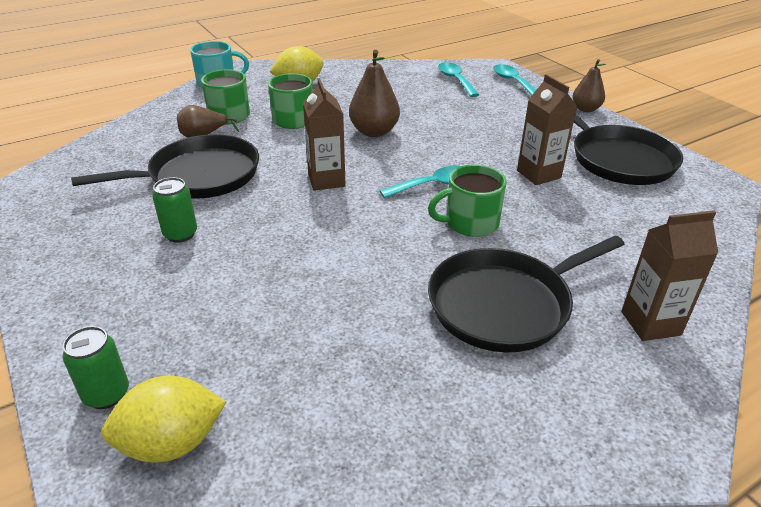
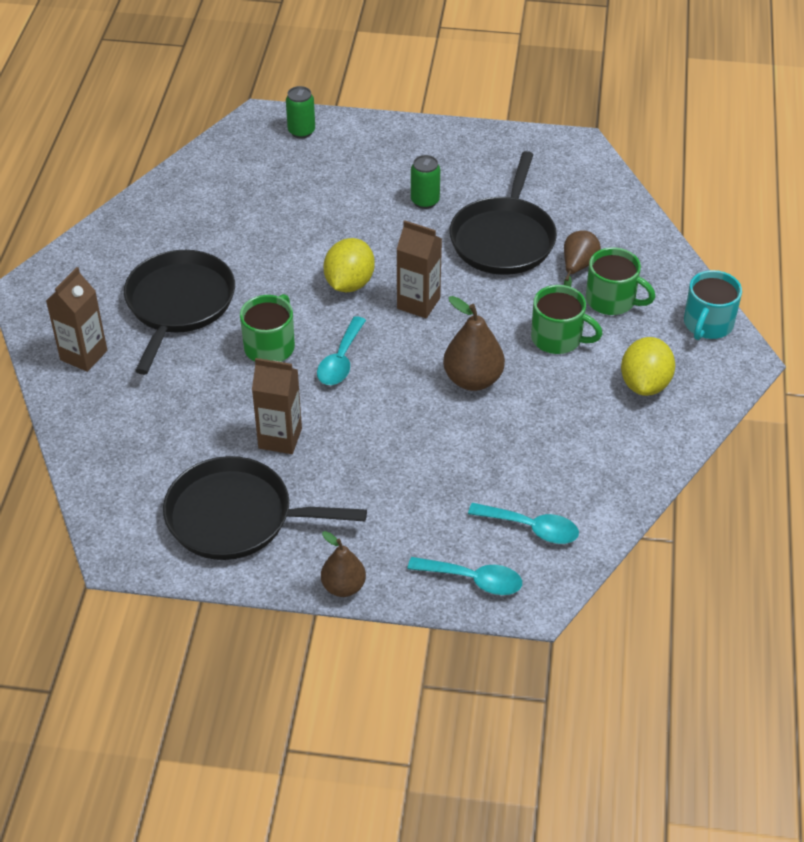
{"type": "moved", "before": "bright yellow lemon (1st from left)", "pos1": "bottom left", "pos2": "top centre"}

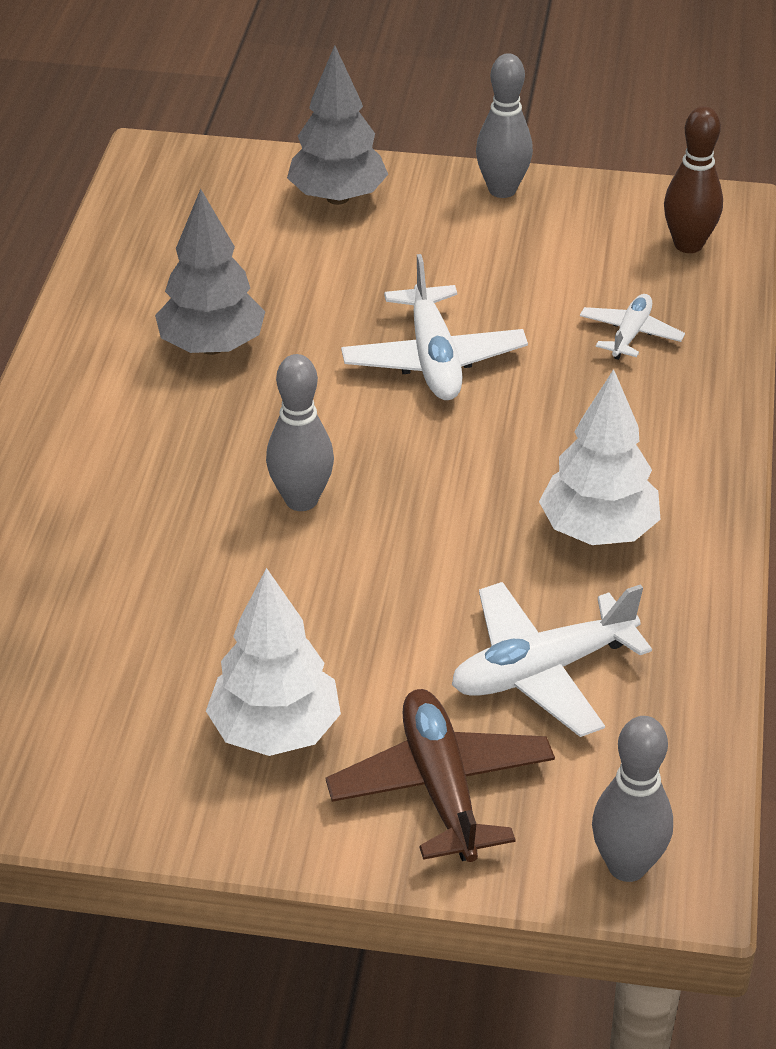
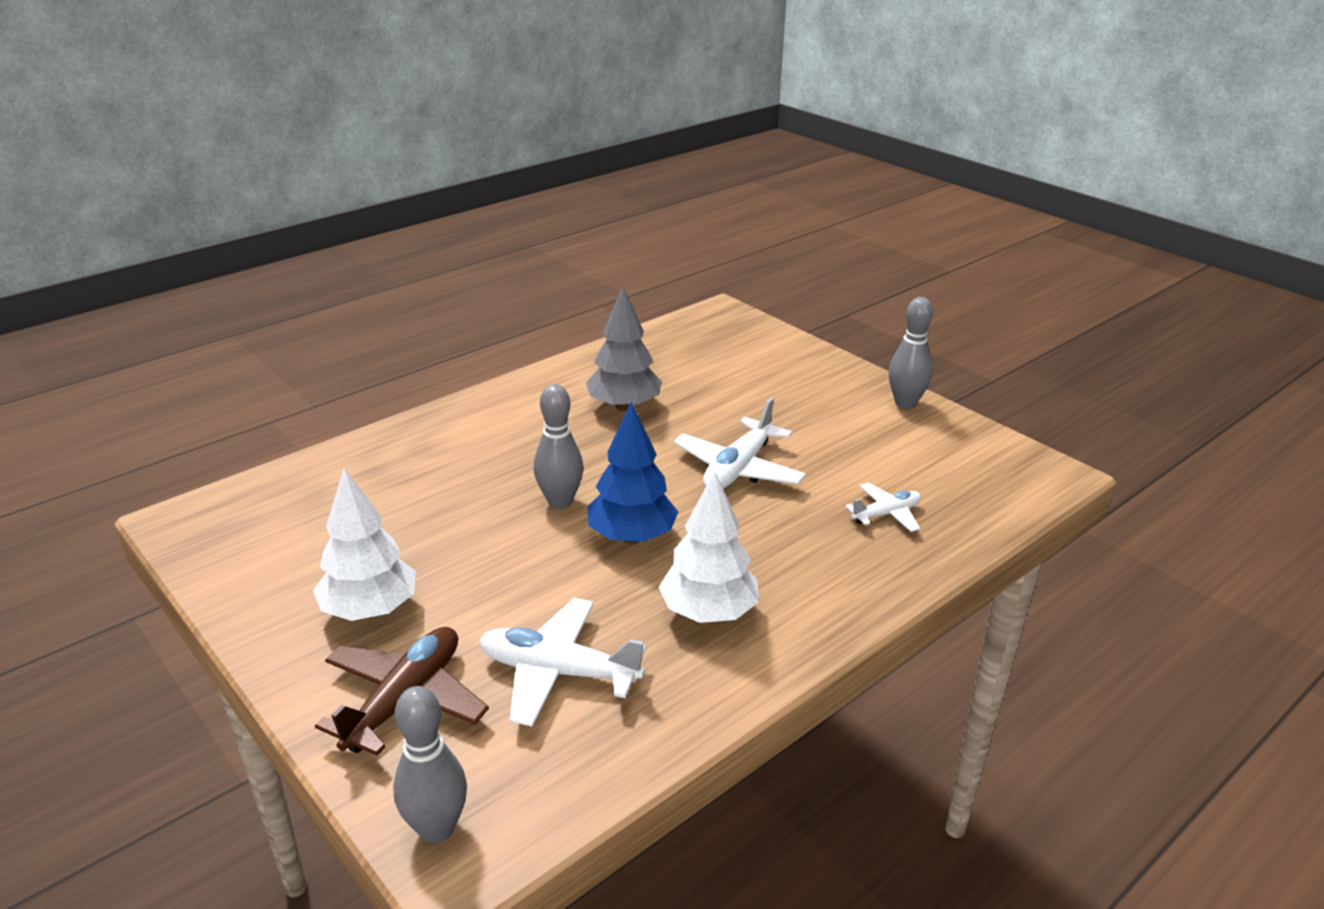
{"type": "removed", "before": "grey toy tree (2nd from left)", "pos1": "top centre"}
{"type": "removed", "before": "brown bowling pin", "pos1": "top right"}
{"type": "added", "after": "cobalt toy tree", "pos2": "centre"}

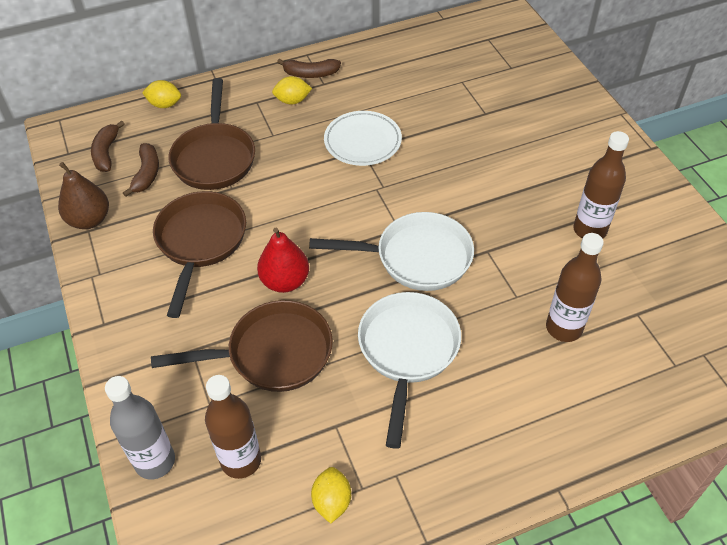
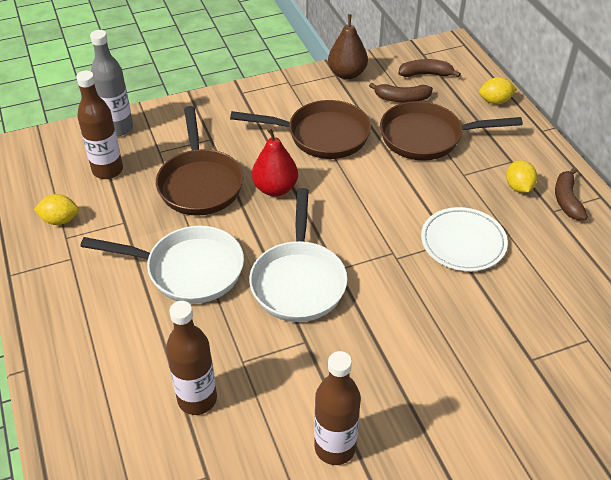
{"type": "turned", "before": "bright yellow lemon (1st from left in the first image)", "pos1": "top left", "pos2": "top right", "turn": 75}

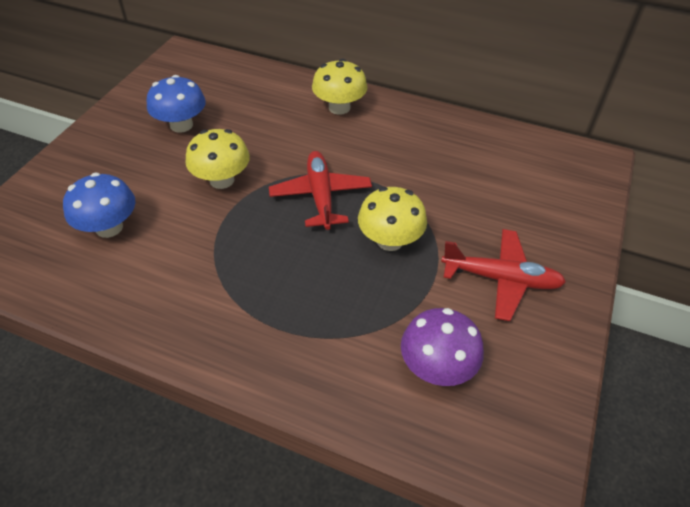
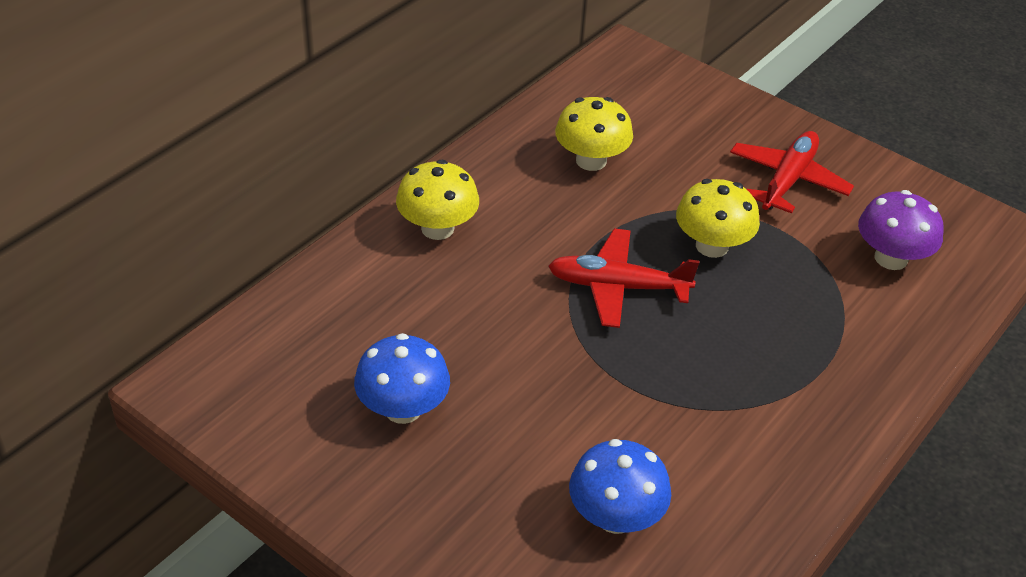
{"type": "moved", "before": "bright yellow toadstool (1st from left in the first image)", "after": "bright yellow toadstool (2nd from left)", "pos1": "top left", "pos2": "top centre"}

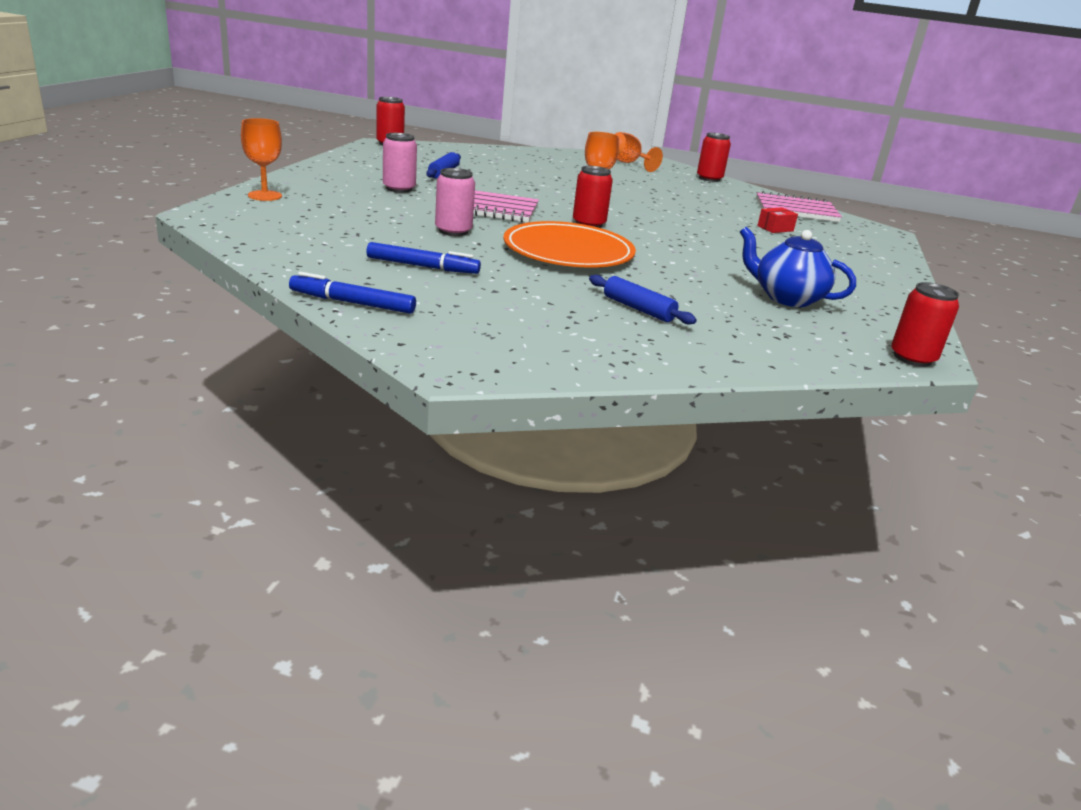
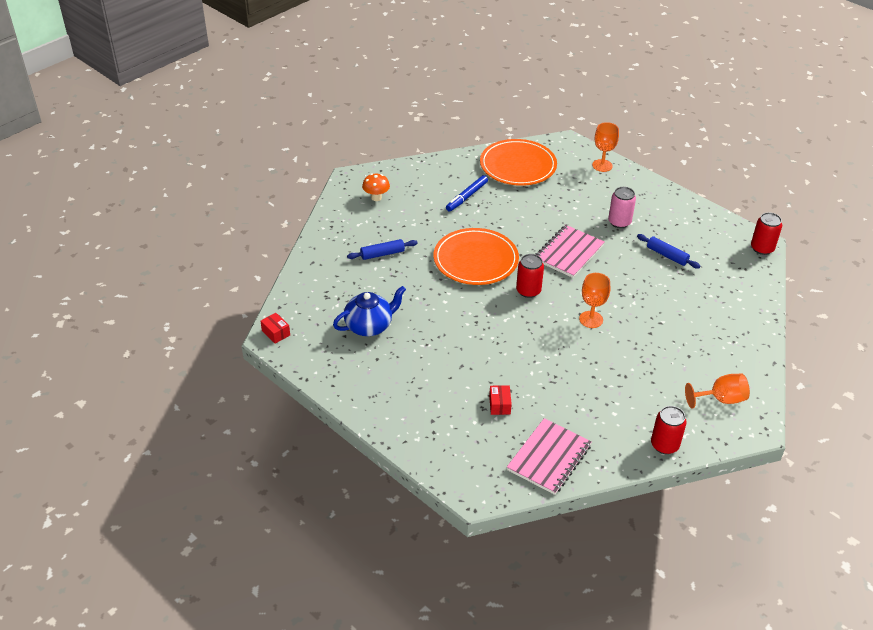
{"type": "removed", "before": "cobalt felt pen (1st from left)", "pos1": "middle left"}
{"type": "removed", "before": "rose-pink can (2nd from left)", "pos1": "top centre"}
{"type": "added", "after": "orange-coloured toadstool", "pos2": "top centre"}
{"type": "added", "after": "orange-coloured plate (2nd from left)", "pos2": "top centre"}
{"type": "replaced", "before": "scarlet can (4th from left)", "after": "scarlet package (1st from left)", "pos1": "middle right", "pos2": "middle left"}

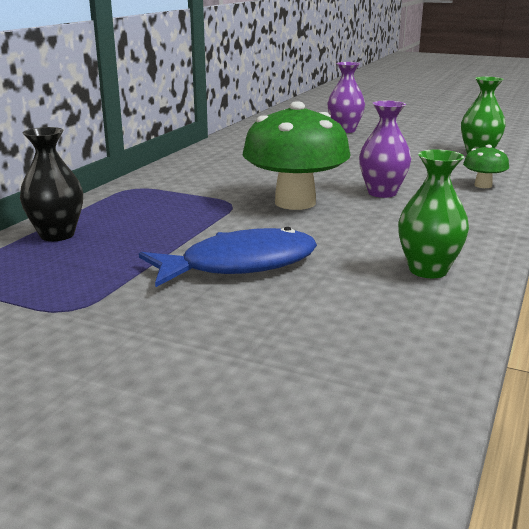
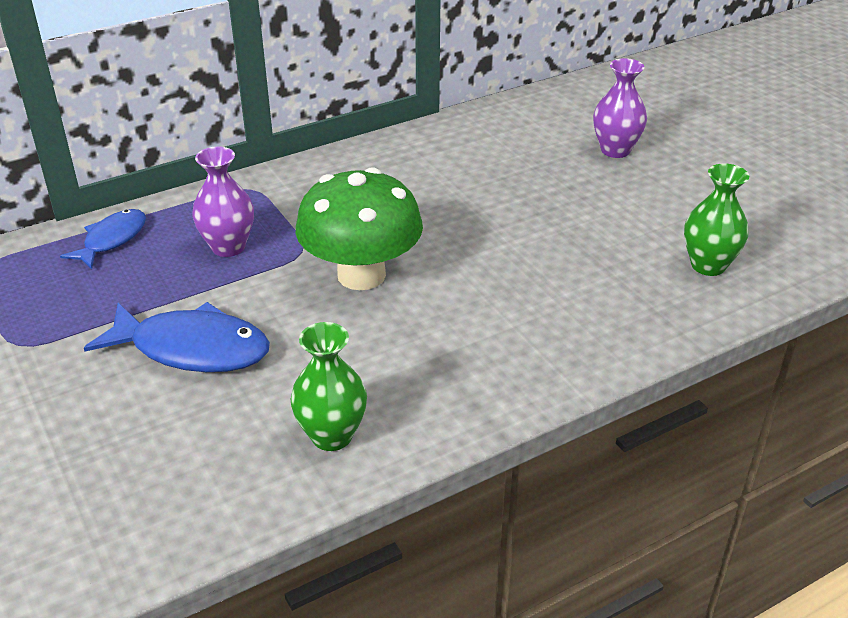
{"type": "removed", "before": "emerald toadstool (2nd from left)", "pos1": "top right"}
{"type": "moved", "before": "violet flower vase (2nd from left in the first image)", "after": "violet flower vase (1st from left)", "pos1": "top right", "pos2": "top left"}
{"type": "replaced", "before": "ebony flower vase", "after": "cobalt toy fish (1st from left)", "pos1": "middle left", "pos2": "middle left"}

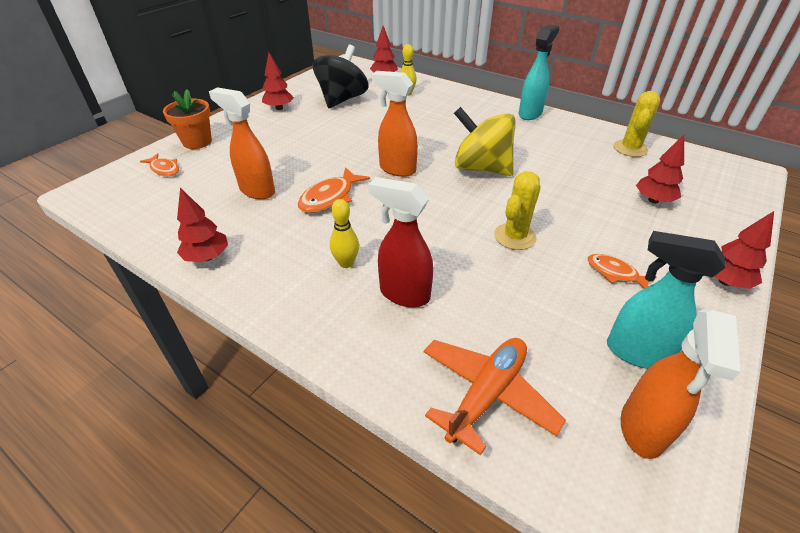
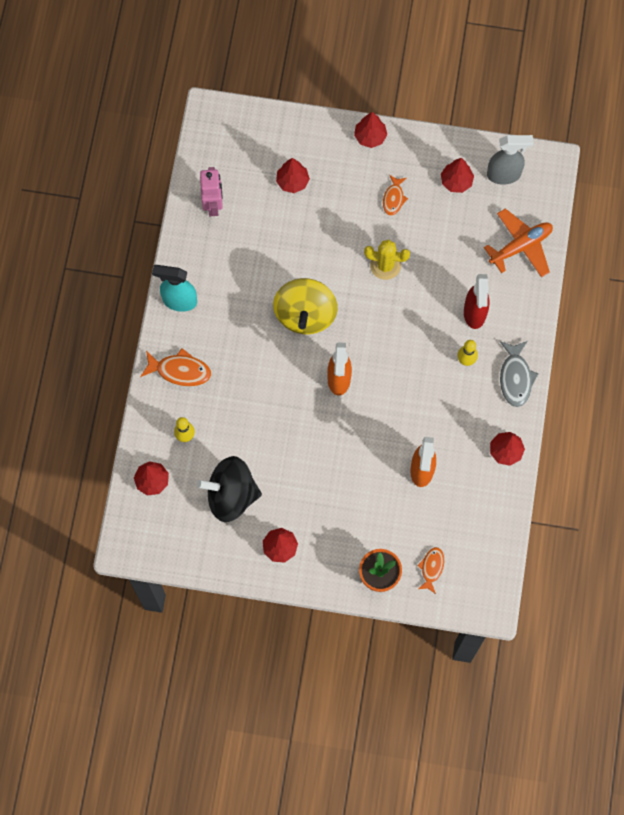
{"type": "added", "after": "grey toy fish", "pos2": "middle right"}
{"type": "moved", "before": "orange-coloured toy fish (2nd from left in the first image)", "after": "orange-coloured toy fish (1st from left)", "pos1": "centre", "pos2": "middle left"}
{"type": "replaced", "before": "aqua spray cleaner (2nd from left)", "after": "scarlet toy tree (5th from left)", "pos1": "middle right", "pos2": "top right"}
{"type": "replaced", "before": "bright yellow saguaro cactus (2nd from left)", "after": "rose-pink toy robot", "pos1": "top right", "pos2": "top centre"}
{"type": "recoloured", "before": "orange-coloured spray cleaner (3rd from left)", "after": "grey spray cleaner", "pos1": "bottom right", "pos2": "top right"}
{"type": "turned", "before": "orange-coloured plane", "pos1": "bottom centre", "pos2": "top right", "turn": 135}

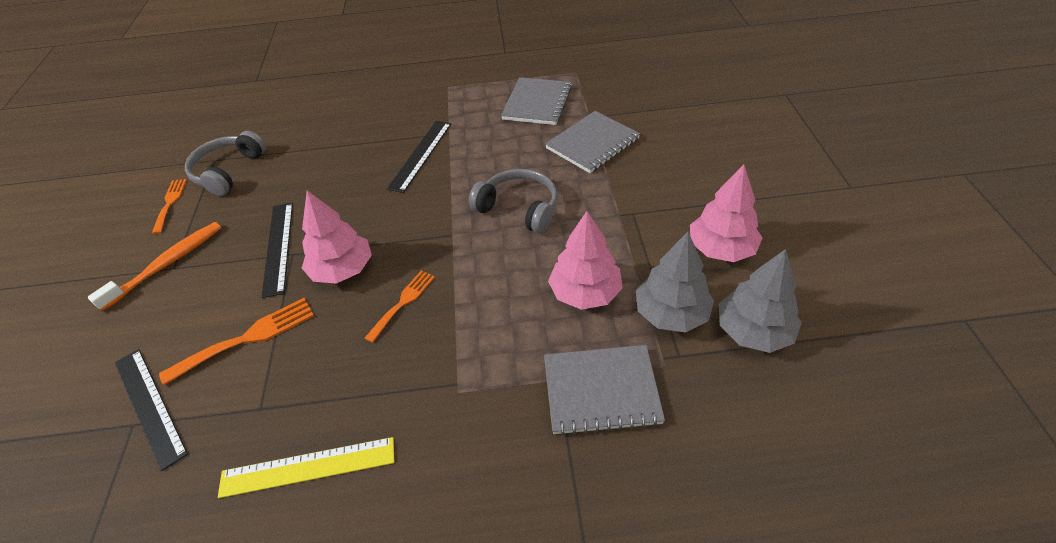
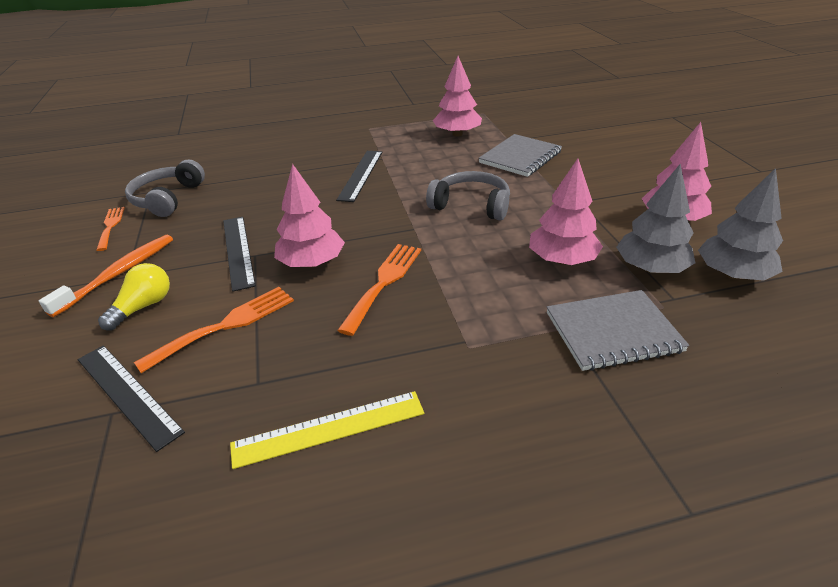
{"type": "added", "after": "bright yellow bulb", "pos2": "middle left"}
{"type": "replaced", "before": "grey notebook (1st from left)", "after": "rose-pink toy tree (2nd from left)", "pos1": "top centre", "pos2": "top centre"}
{"type": "resized", "before": "orange-coloured dinner fork (3rd from left)", "pos1": "centre", "pos2": "centre", "scale": 1.51}

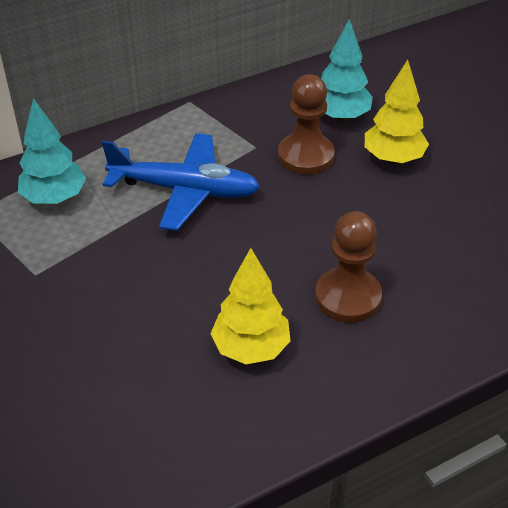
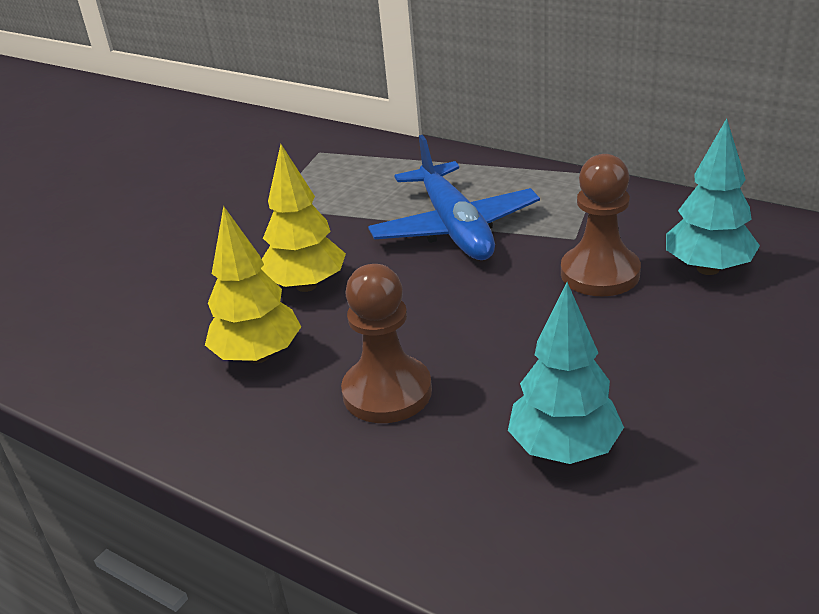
{"type": "moved", "before": "aqua toy tree (1st from left)", "pos1": "top left", "pos2": "middle right"}
{"type": "moved", "before": "bright yellow toy tree (2nd from left)", "pos1": "top right", "pos2": "centre"}

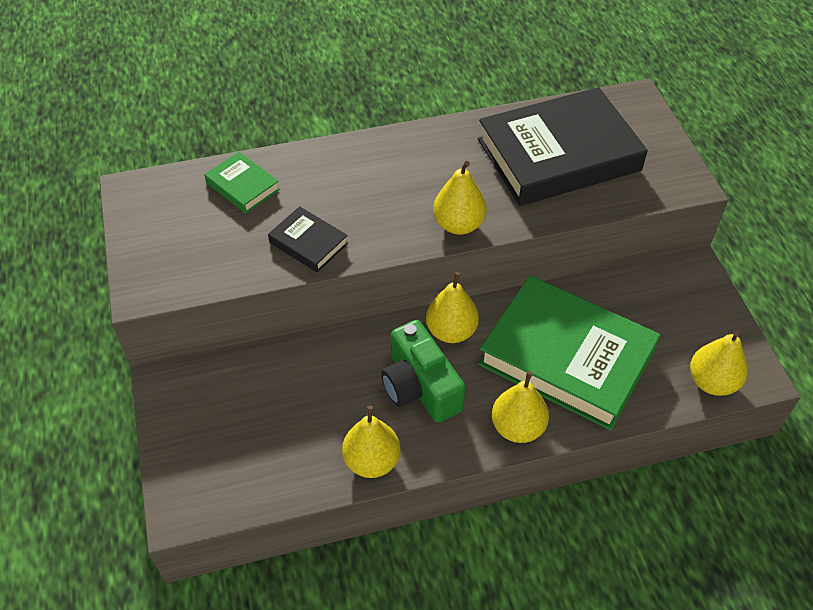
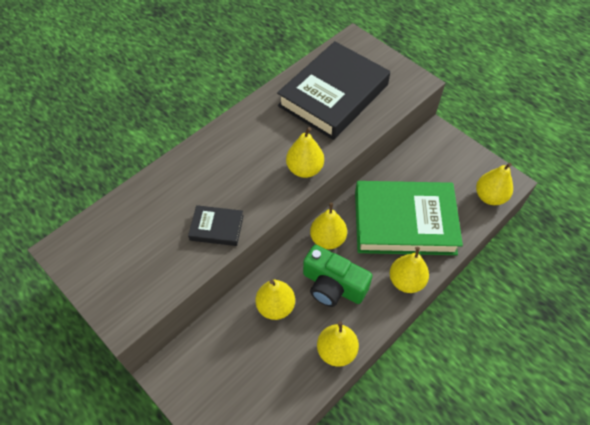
{"type": "removed", "before": "emerald book (1st from left)", "pos1": "top left"}
{"type": "added", "after": "bright yellow pear fruit (1st from left)", "pos2": "bottom centre"}

